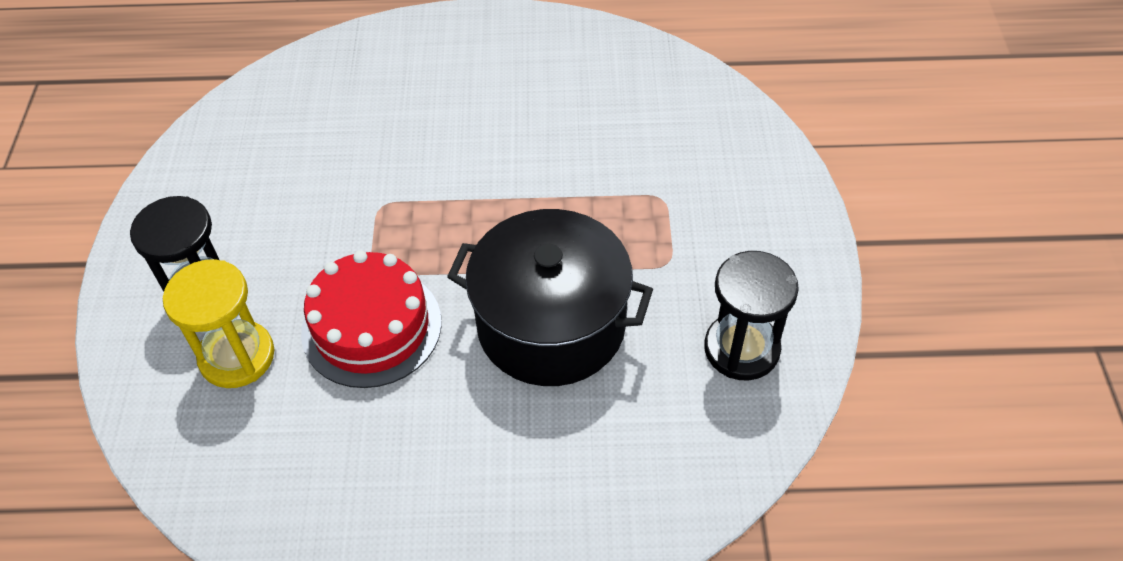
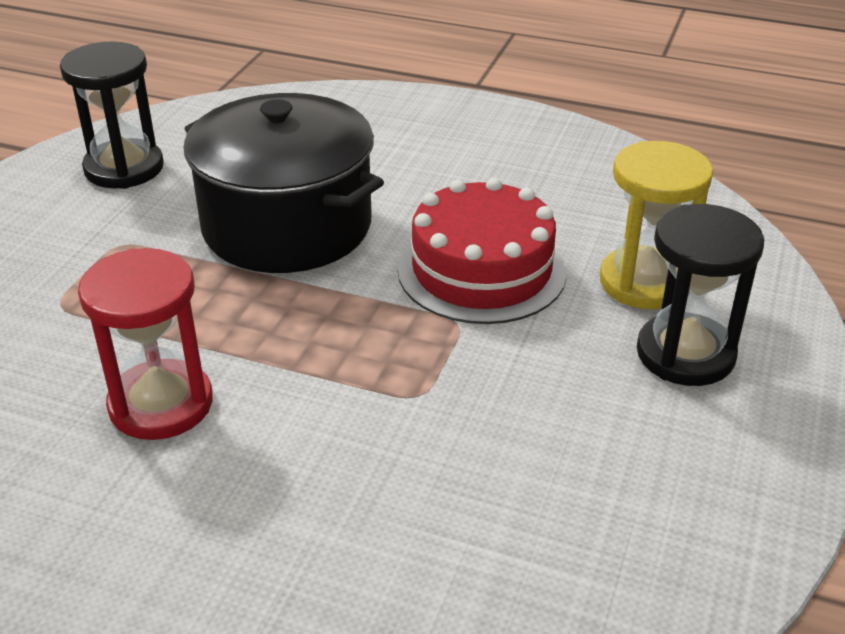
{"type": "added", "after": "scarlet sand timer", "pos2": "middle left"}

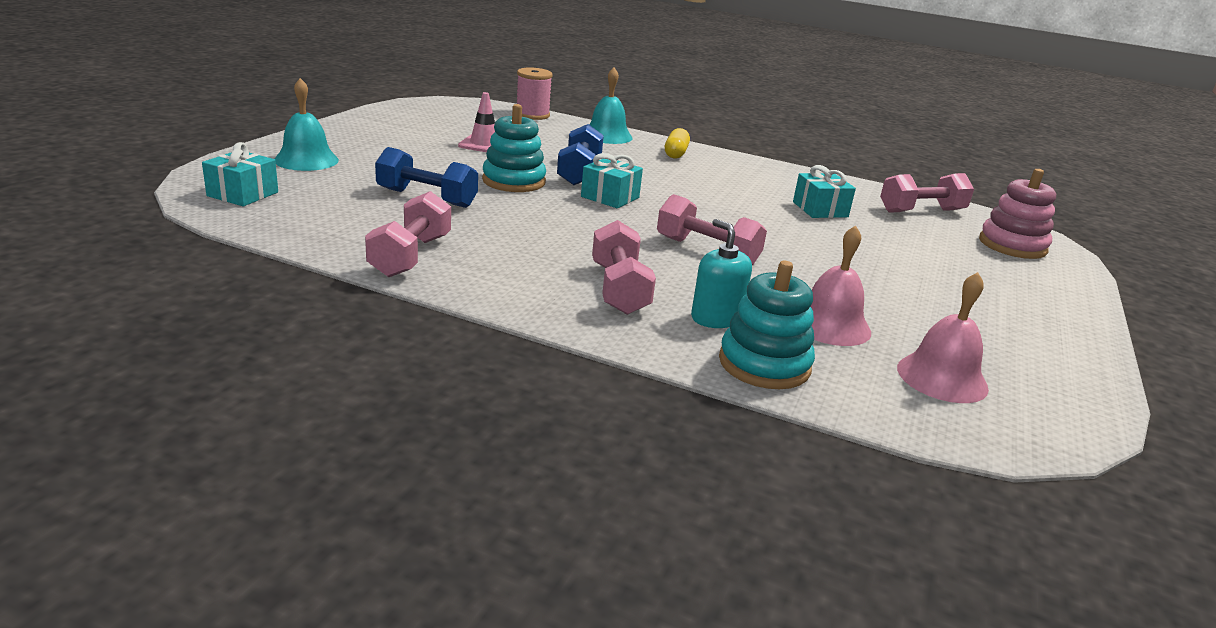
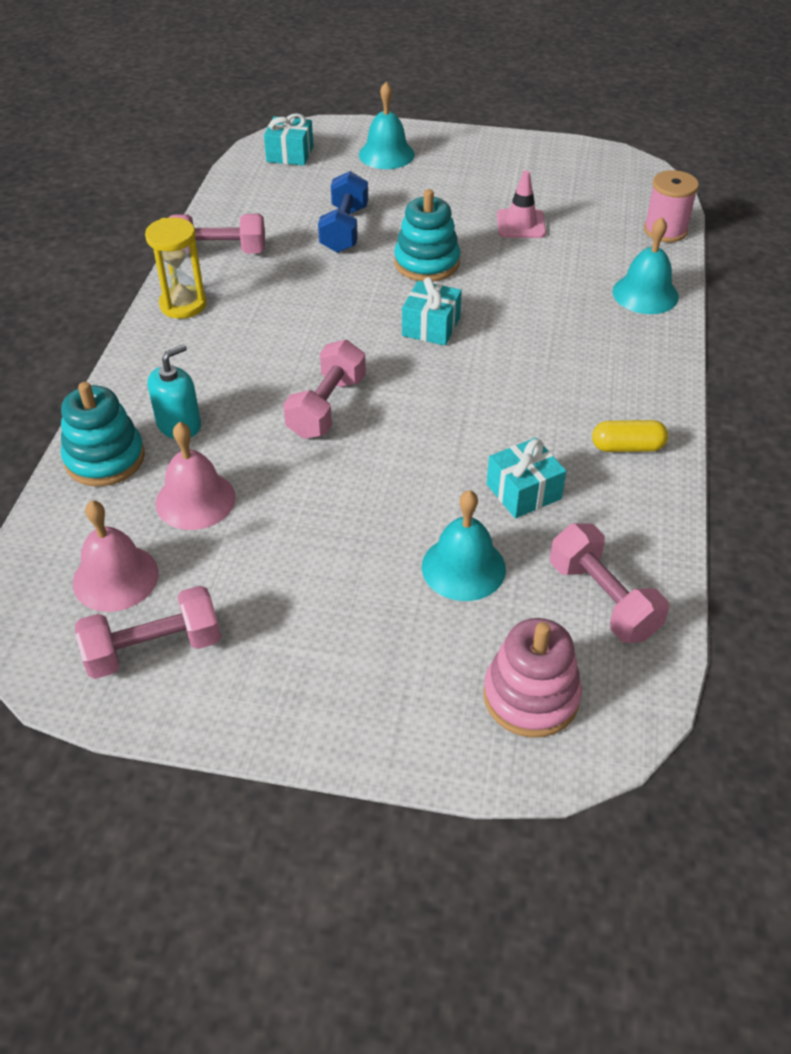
{"type": "removed", "before": "cobalt hand weight (2nd from left)", "pos1": "top centre"}
{"type": "added", "after": "bright yellow sand timer", "pos2": "top left"}
{"type": "added", "after": "aqua school bell (2nd from left)", "pos2": "centre"}
{"type": "moved", "before": "rose-pink hand weight (2nd from left in the first image)", "after": "rose-pink hand weight (1st from left)", "pos1": "centre", "pos2": "middle left"}
{"type": "moved", "before": "bright yellow pill", "pos1": "top centre", "pos2": "middle right"}

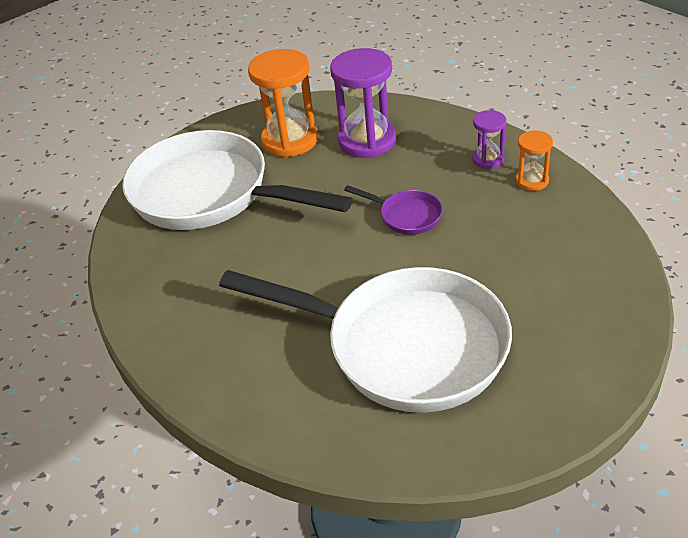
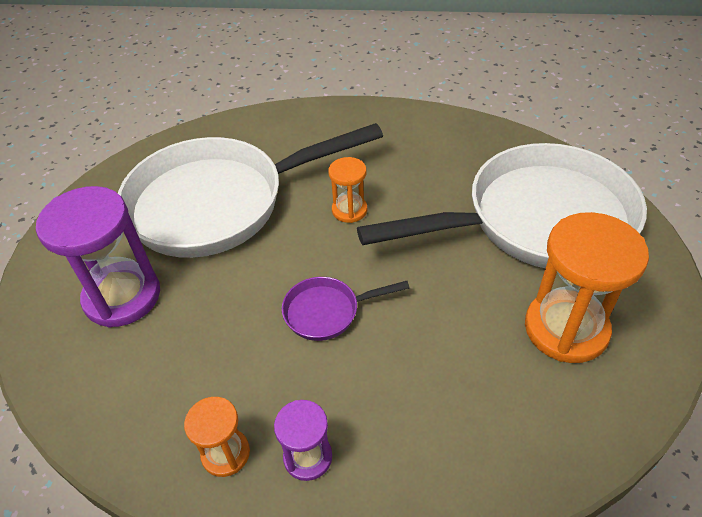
{"type": "added", "after": "orange-coloured sand timer (2nd from left)", "pos2": "centre"}
{"type": "moved", "before": "violet sand timer (1st from left)", "pos1": "top centre", "pos2": "middle left"}

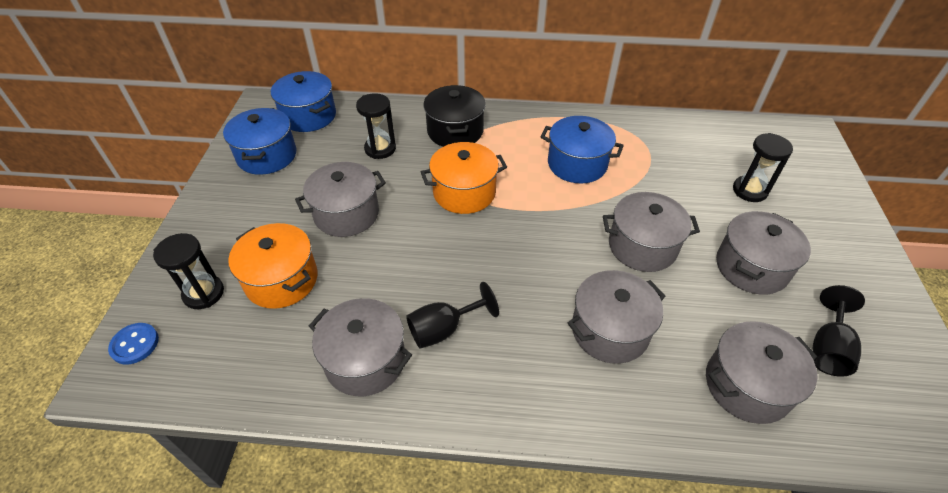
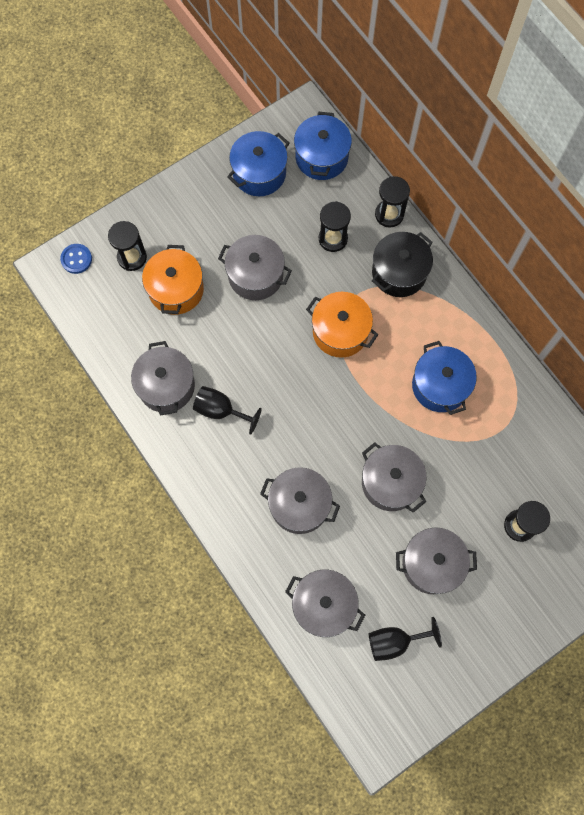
{"type": "added", "after": "ebony sand timer (3rd from left)", "pos2": "top right"}

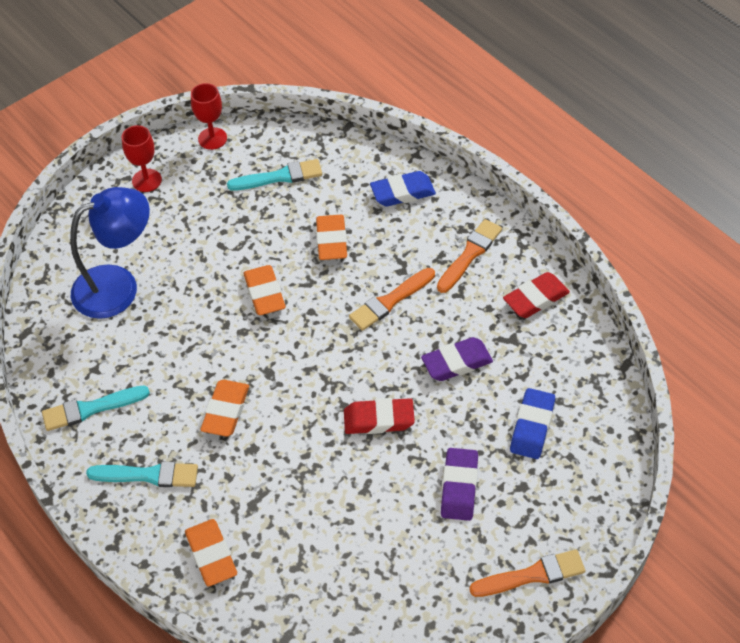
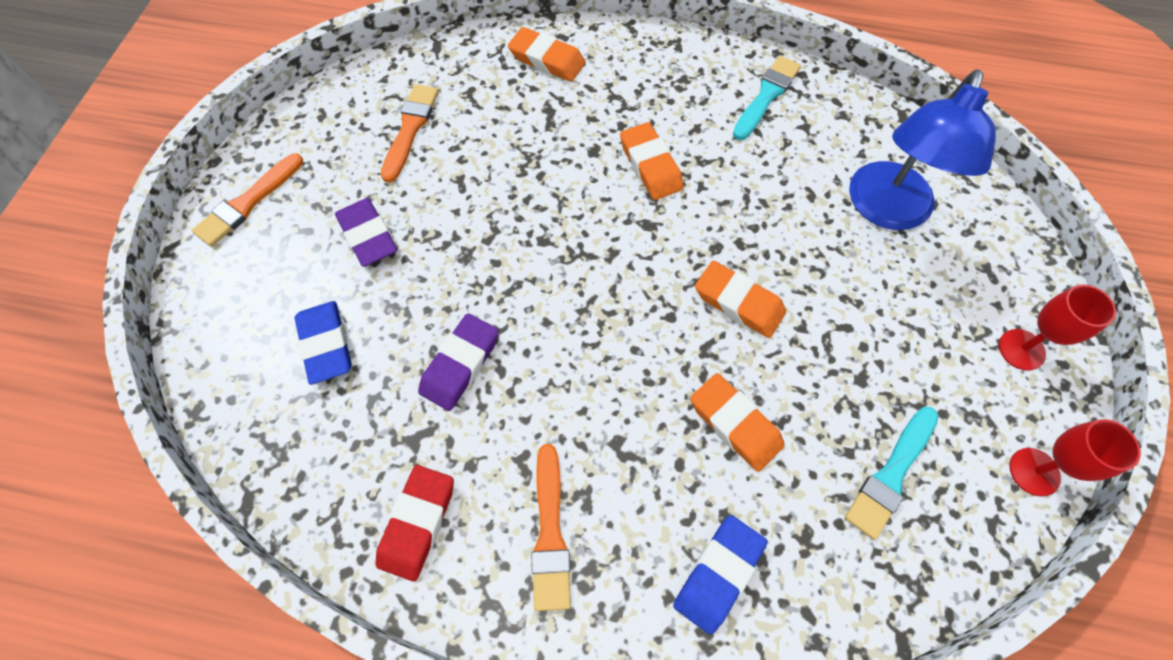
{"type": "removed", "before": "aqua paintbrush (2nd from left)", "pos1": "bottom left"}
{"type": "removed", "before": "scarlet gum eraser (1st from left)", "pos1": "centre"}
{"type": "moved", "before": "orange-coloured paintbrush (1st from left in the first image)", "after": "orange-coloured paintbrush (2nd from left)", "pos1": "centre", "pos2": "top centre"}

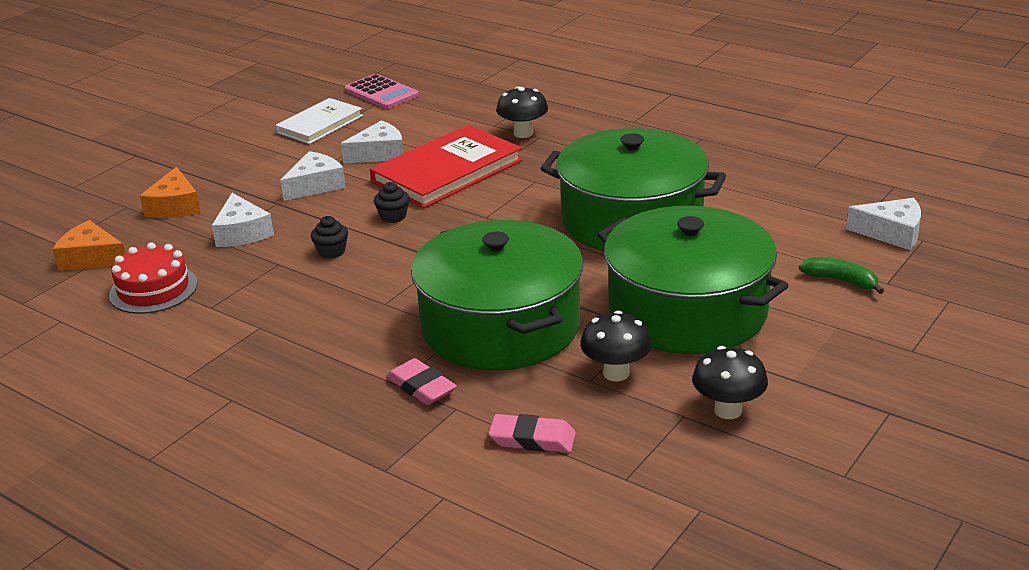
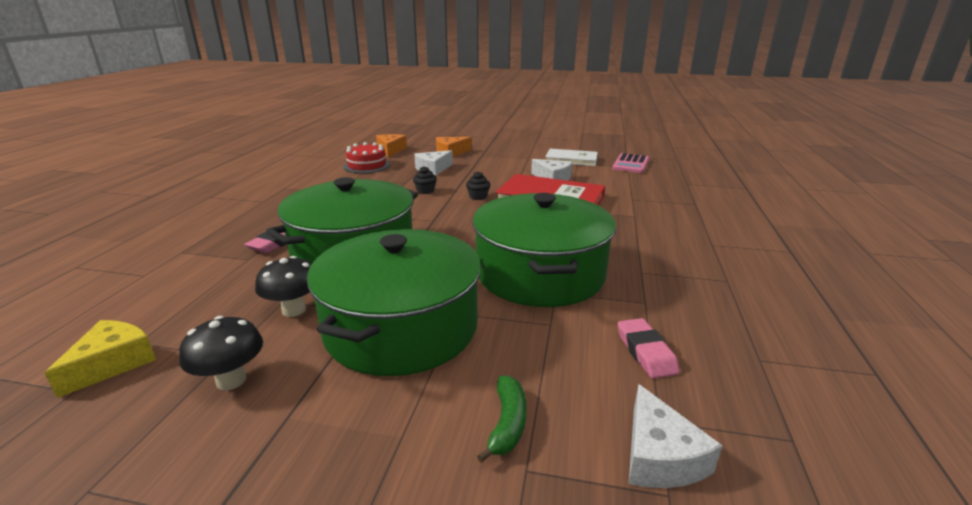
{"type": "removed", "before": "snow-white cheese wedge (2nd from left)", "pos1": "top left"}
{"type": "removed", "before": "ebony toadstool (1st from left)", "pos1": "top centre"}
{"type": "added", "after": "bright yellow cheese wedge", "pos2": "bottom left"}
{"type": "moved", "before": "rose-pink gum eraser (2nd from left)", "pos1": "bottom centre", "pos2": "bottom right"}

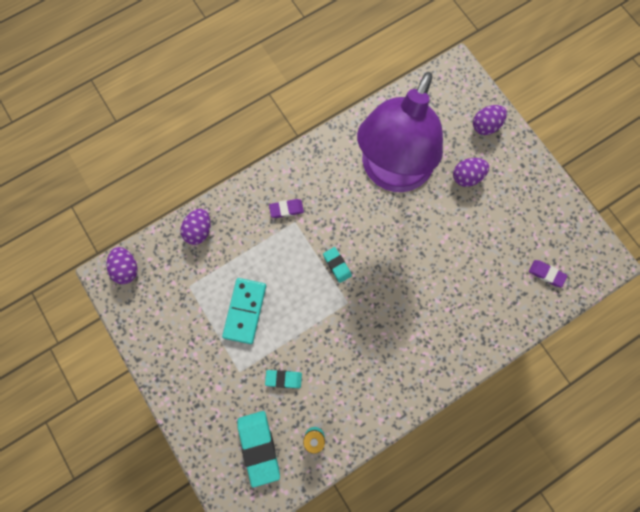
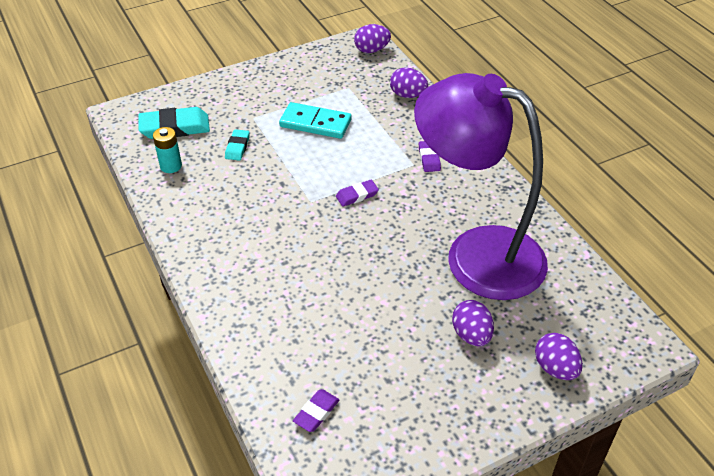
{"type": "recoloured", "before": "aqua gum eraser (3rd from left)", "after": "violet gum eraser (2nd from left)", "pos1": "centre", "pos2": "centre"}

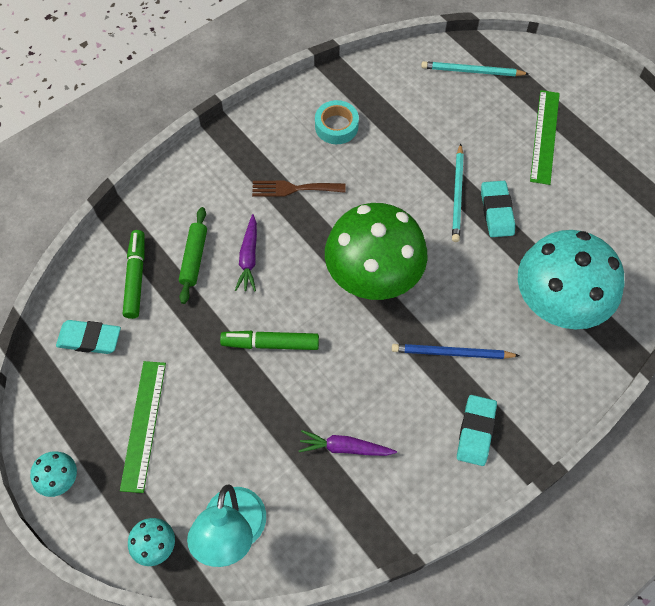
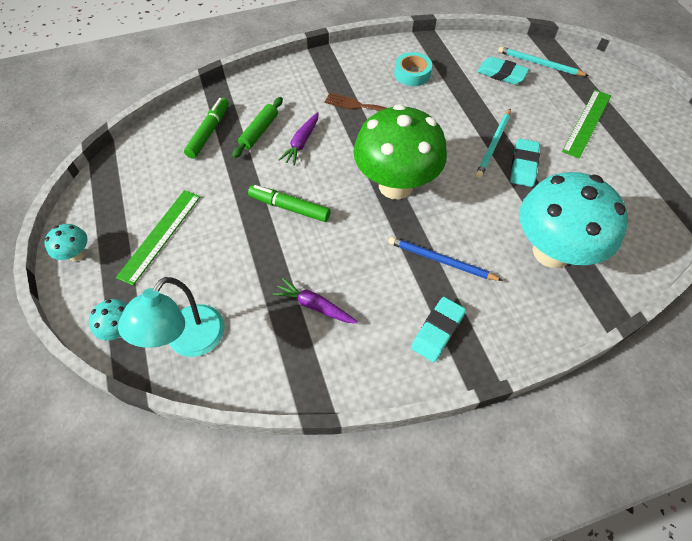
{"type": "moved", "before": "aqua gum eraser (1st from left in the first image)", "after": "aqua gum eraser (2nd from left)", "pos1": "middle left", "pos2": "top right"}

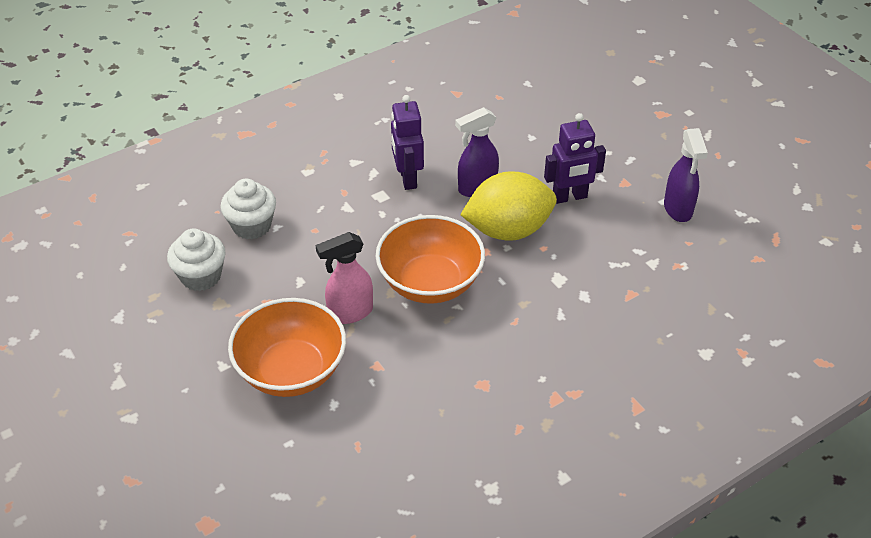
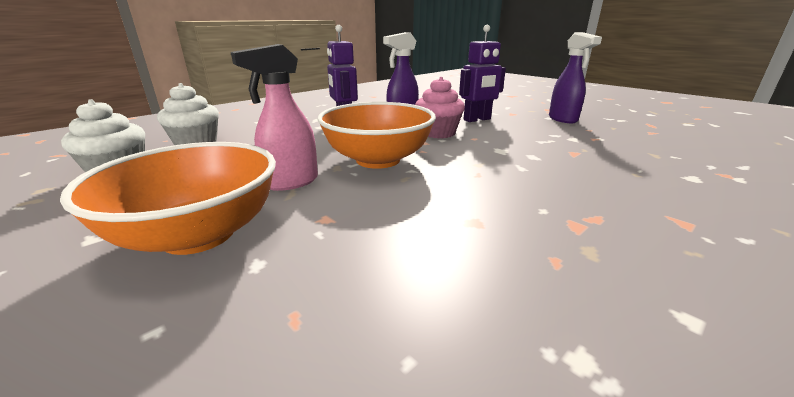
{"type": "replaced", "before": "bright yellow lemon", "after": "rose-pink cupcake", "pos1": "centre", "pos2": "top centre"}

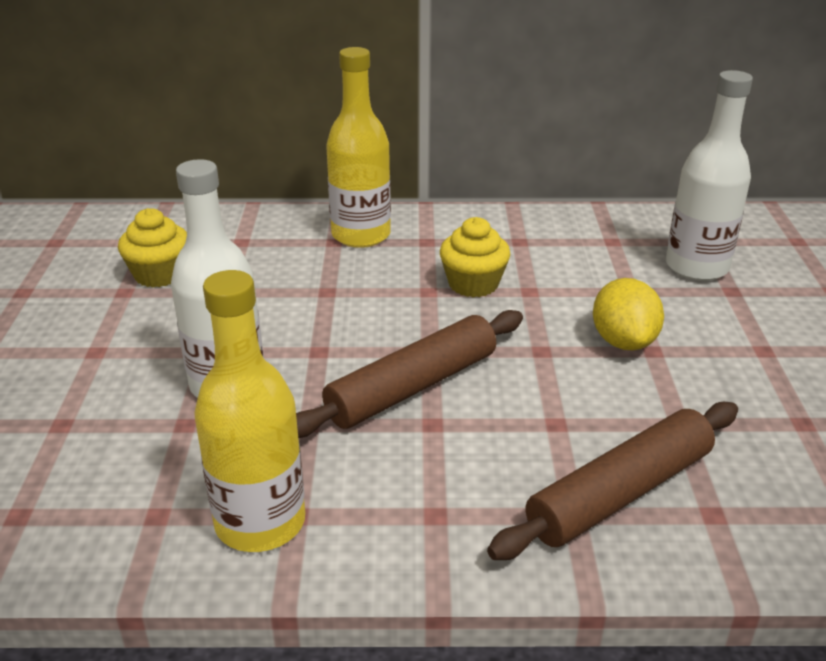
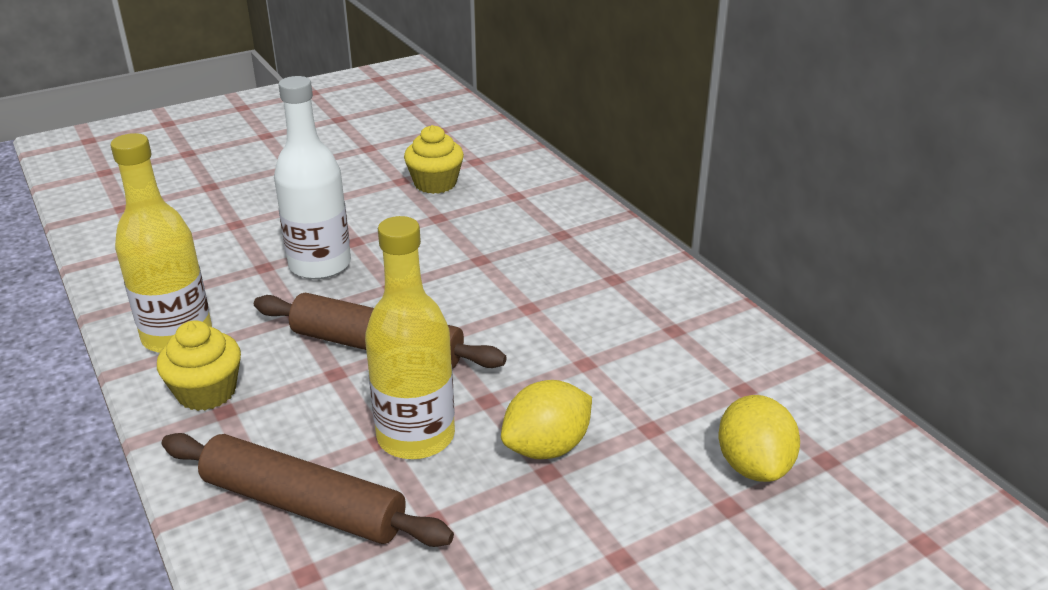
{"type": "moved", "before": "bright yellow bottle (2nd from left)", "pos1": "top centre", "pos2": "centre"}
{"type": "moved", "before": "bright yellow cupcake (2nd from left in the first image)", "after": "bright yellow cupcake (1st from left)", "pos1": "centre", "pos2": "middle left"}
{"type": "replaced", "before": "snow-white bottle (2nd from left)", "after": "bright yellow lemon (2nd from left)", "pos1": "top right", "pos2": "bottom right"}

